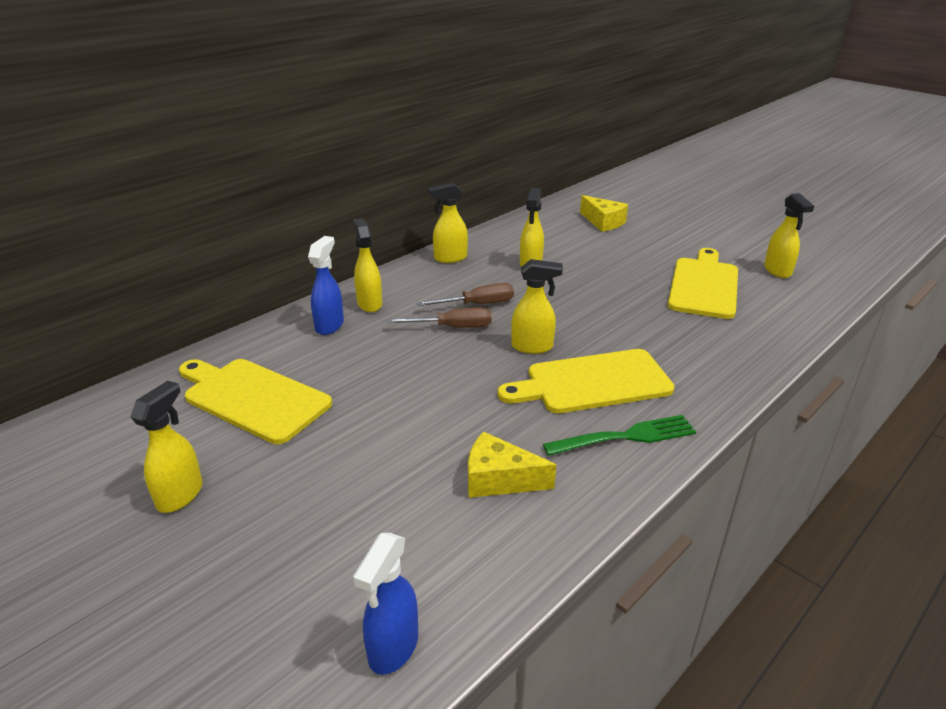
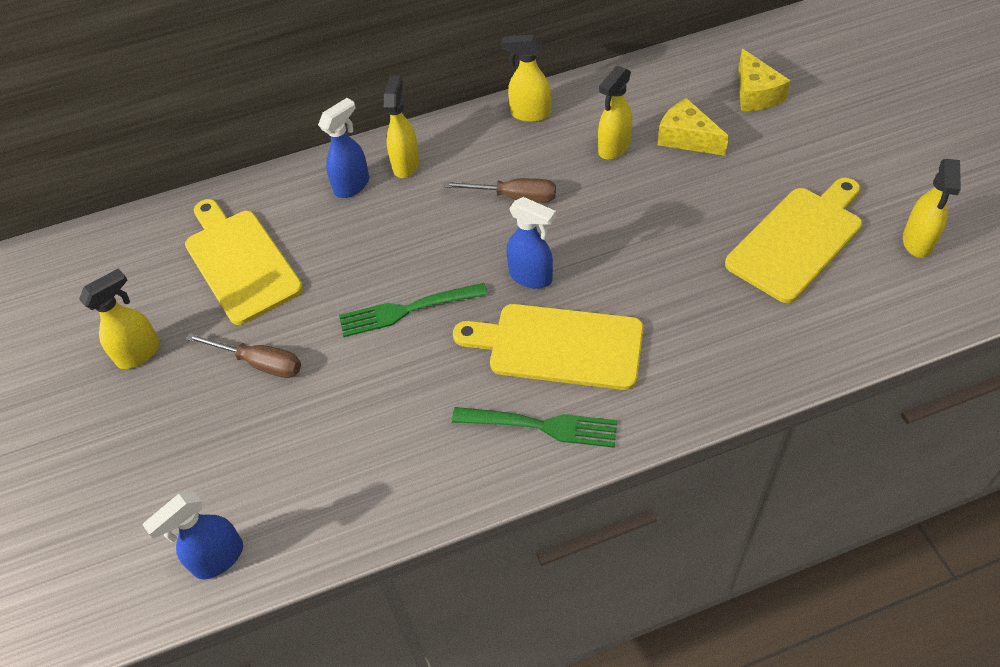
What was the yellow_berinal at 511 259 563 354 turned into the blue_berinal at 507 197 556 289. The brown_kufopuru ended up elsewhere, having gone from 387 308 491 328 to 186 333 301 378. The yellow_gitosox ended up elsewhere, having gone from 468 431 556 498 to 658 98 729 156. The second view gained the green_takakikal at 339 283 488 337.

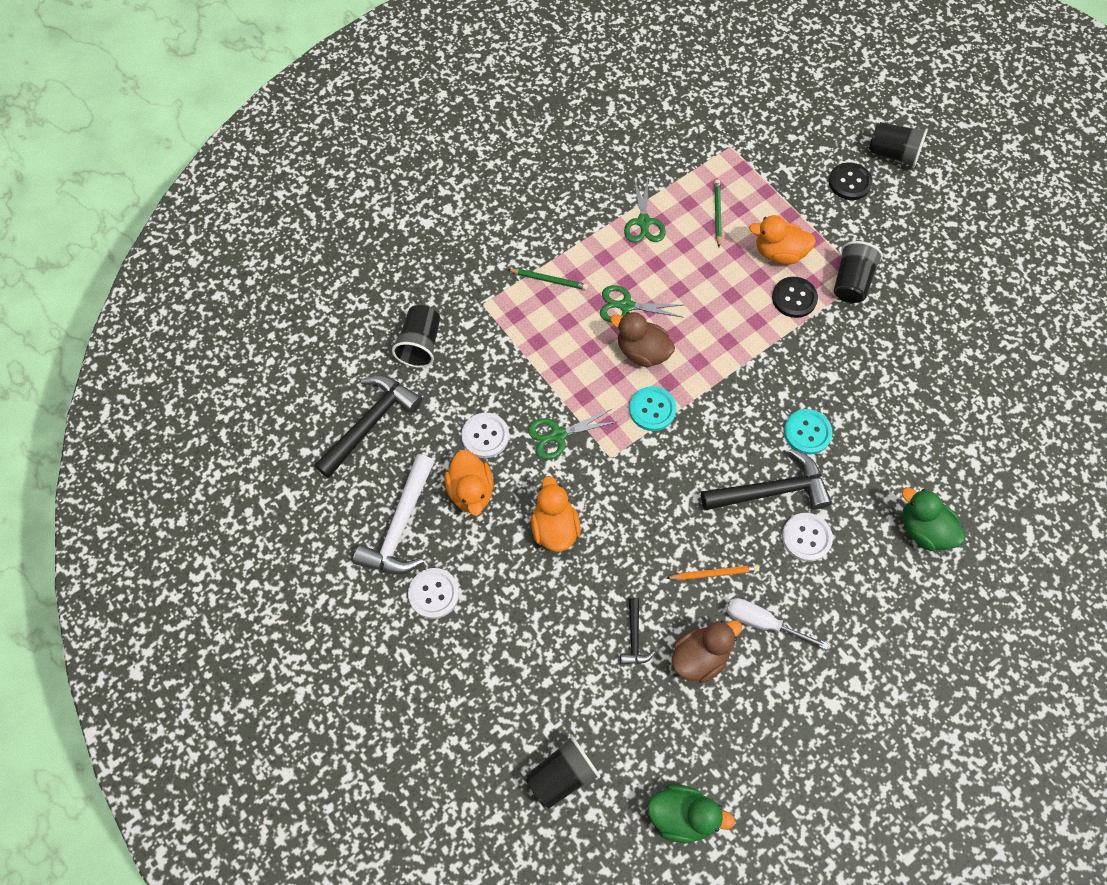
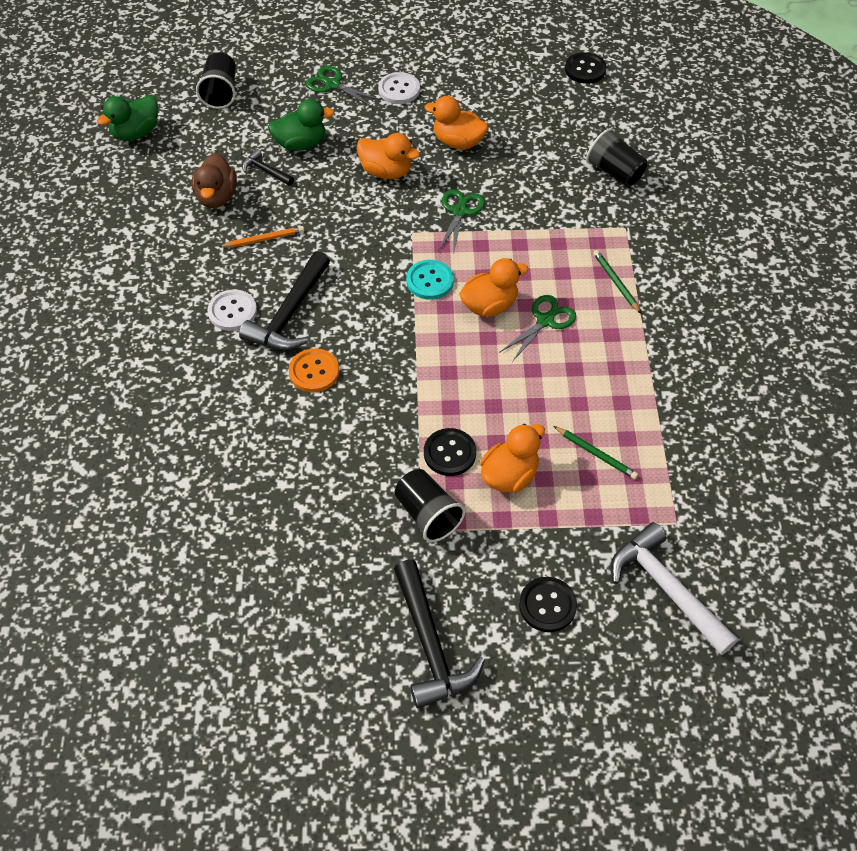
The second view lost the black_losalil at 869 122 928 168. The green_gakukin ended up elsewhere, having gone from 624 178 665 243 to 306 66 381 107. The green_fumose at 507 269 588 290 ended up facing another way, 105 degrees clockwise from before. What was the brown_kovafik at 610 312 675 368 turned into the orange_kovafik at 459 258 529 317. The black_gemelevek ended up elsewhere, having gone from 314 375 422 478 to 394 560 485 709. What was the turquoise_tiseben at 784 409 833 454 turned into the orange_tiseben at 289 348 339 392. The second view lost the white_tiseben at 461 413 509 458. The white_gemelevek ended up elsewhere, having gone from 353 454 434 574 to 611 522 738 655. The green_kovafik ended up elsewhere, having gone from 902 488 965 551 to 268 99 334 151. The orange_fumose at 666 565 759 580 ended up facing another way, 135 degrees counterclockwise from before. The second view lost the white_kufopuru at 726 598 829 650. The second view gained the black_tiseben at 565 52 607 84.

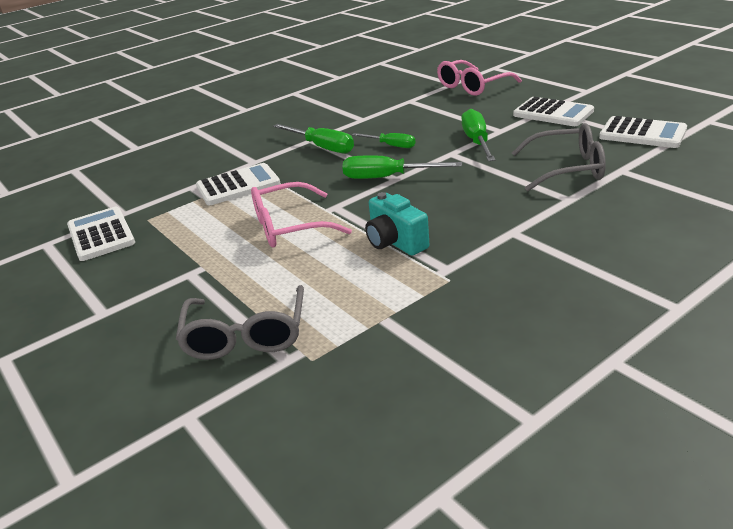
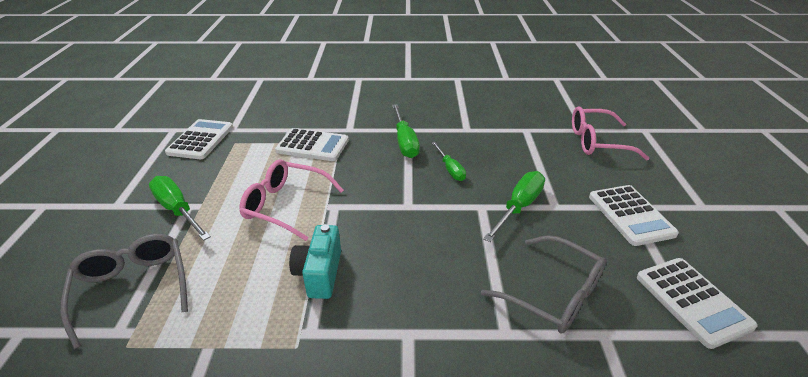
The green_kufopuru ended up elsewhere, having gone from 342 155 462 179 to 149 176 211 241. The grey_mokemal at 176 285 304 360 ended up facing another way, 120 degrees clockwise from before.

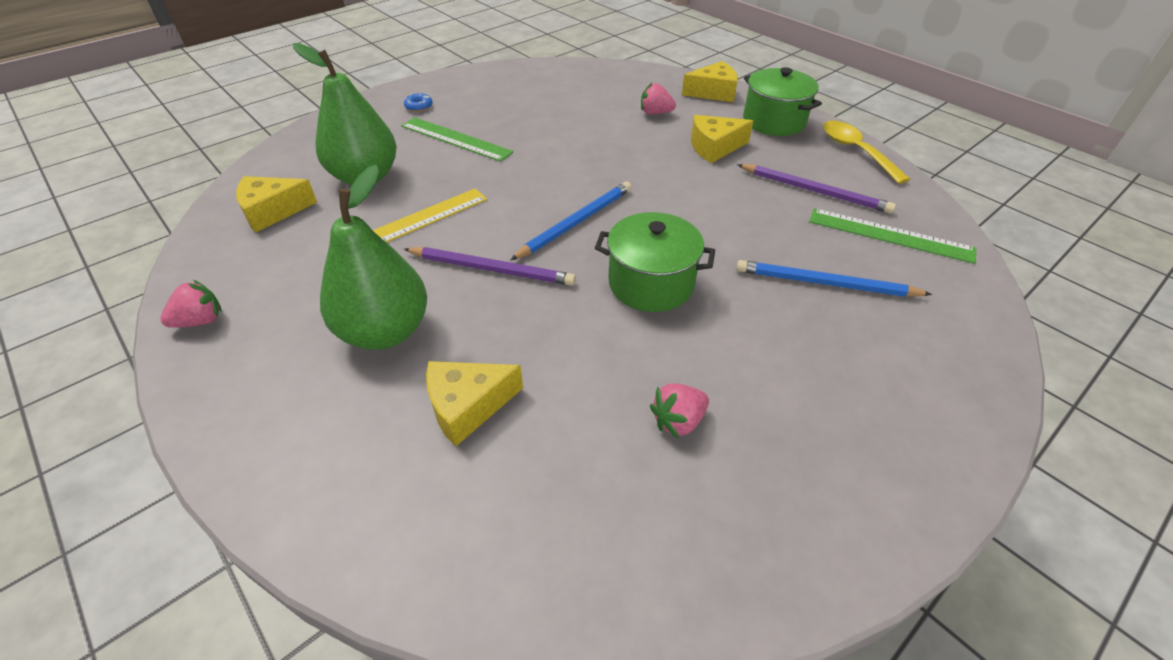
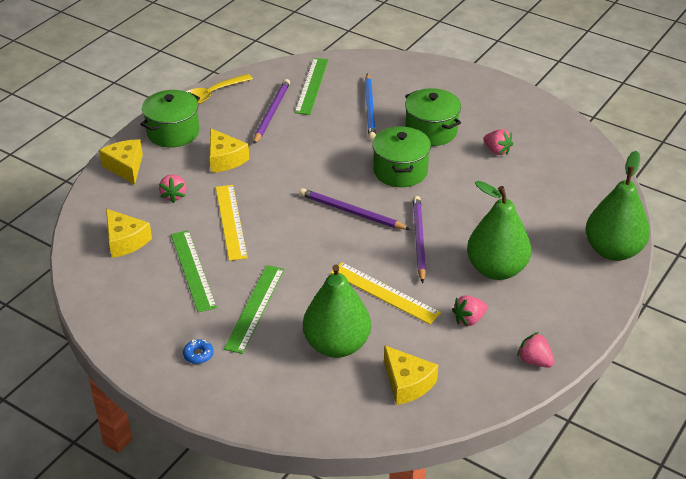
What was the blue_fumose at 511 181 631 260 turned into the purple_fumose at 299 188 411 230. The yellow_gitosox ended up elsewhere, having gone from 426 361 523 446 to 106 209 152 258. The second view gained the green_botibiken at 405 88 461 146. The second view gained the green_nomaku at 586 151 650 261. The second view gained the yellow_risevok at 216 185 248 261. The second view gained the green_risevok at 171 230 217 312. The second view gained the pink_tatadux at 452 295 487 326.

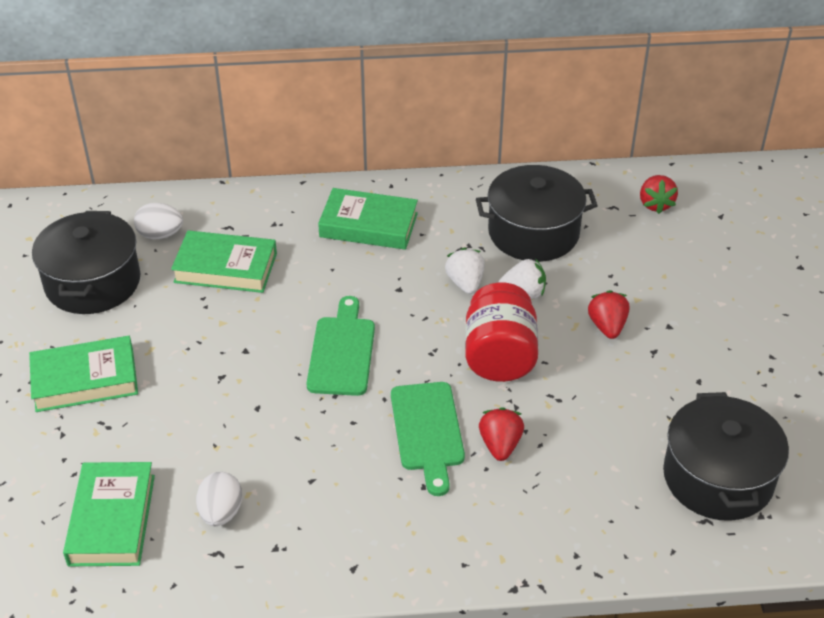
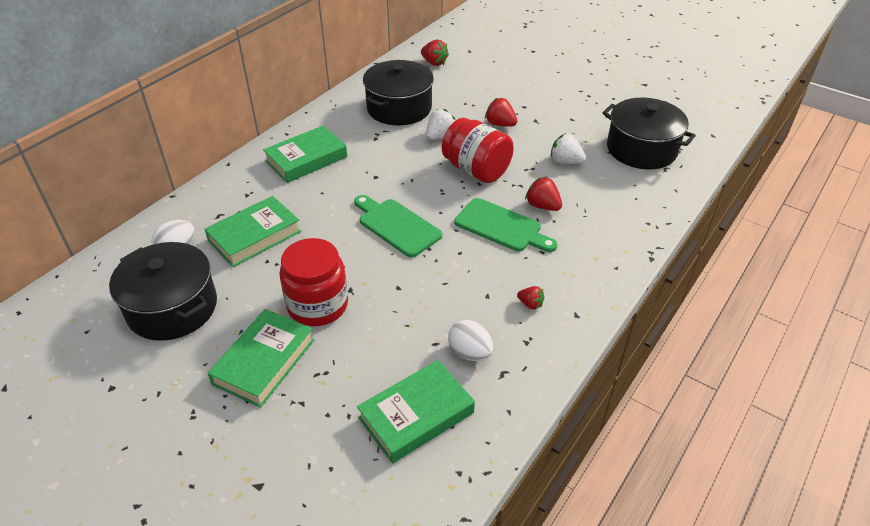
The white_tatadux ended up elsewhere, having gone from 445 248 485 294 to 551 133 586 164. The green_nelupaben at 63 462 155 566 ended up facing another way, 75 degrees counterclockwise from before. The second view gained the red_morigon at 279 238 348 326. The second view gained the red_tatadux at 517 286 544 310.

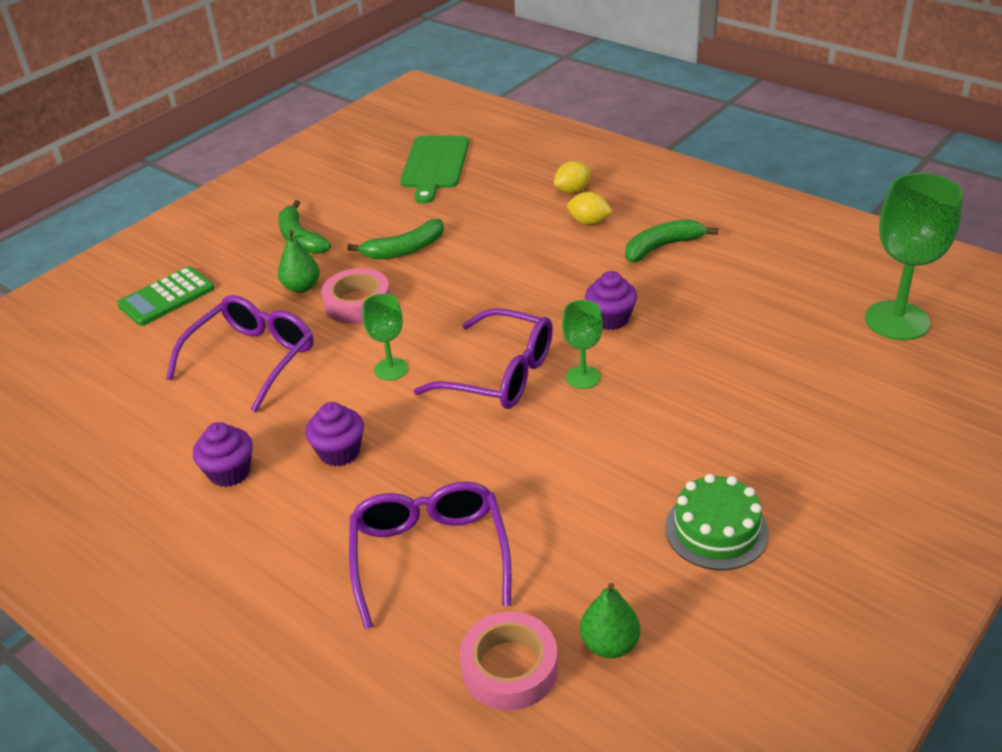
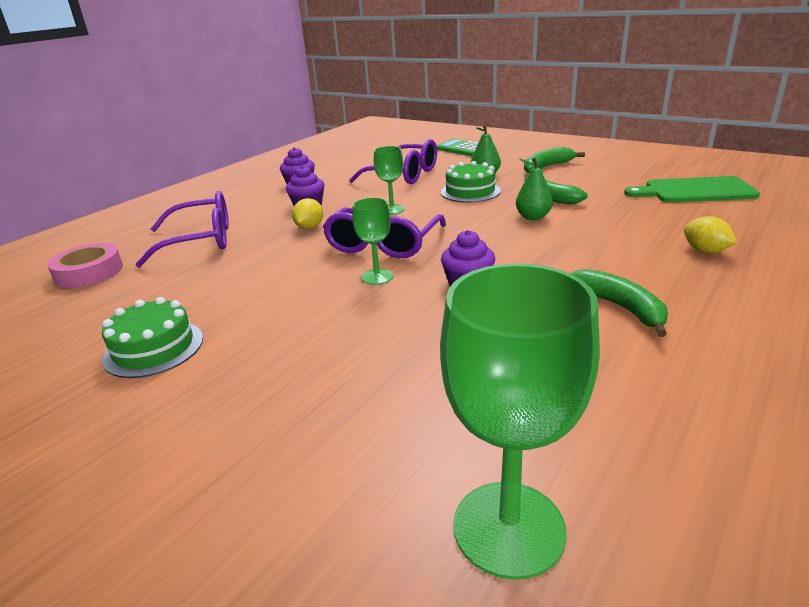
The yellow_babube ended up elsewhere, having gone from 567 192 613 225 to 292 198 323 229. Where the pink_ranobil stood at 321 268 390 324, the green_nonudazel came to stand at 441 161 501 203. The green_nomaku ended up elsewhere, having gone from 580 583 640 658 to 516 157 553 220.

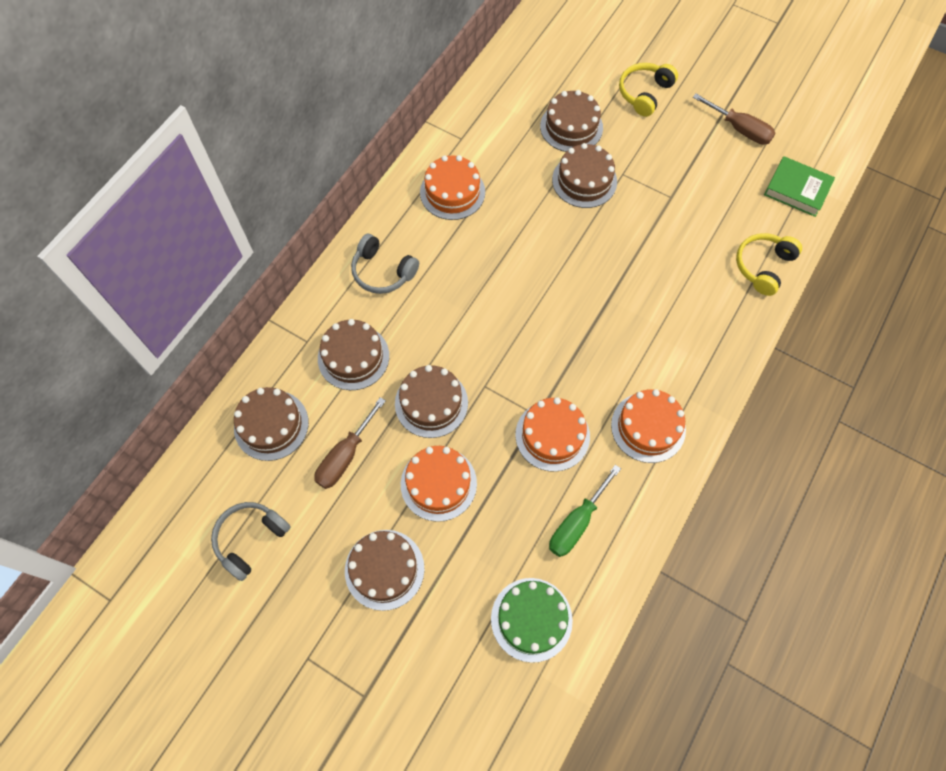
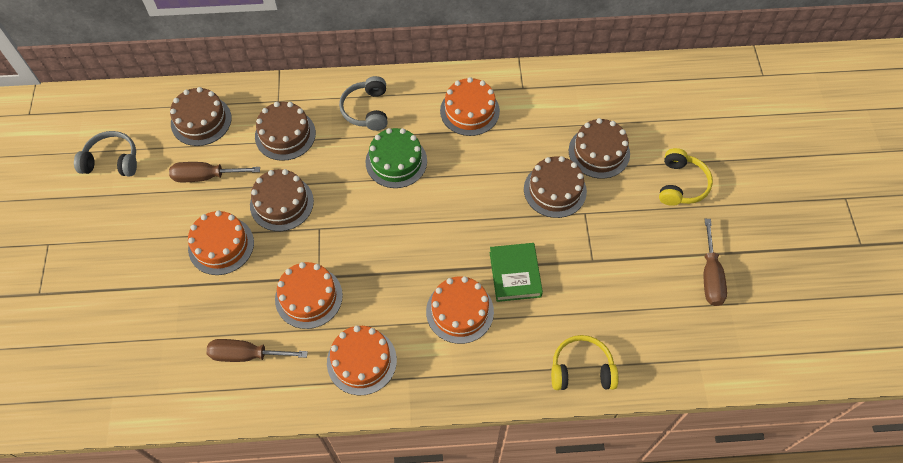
The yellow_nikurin at 619 63 678 117 ended up facing another way, 105 degrees clockwise from before. The green_nelupaben ended up elsewhere, having gone from 764 156 835 217 to 489 243 543 302. What was the green_kufopuru at 549 465 621 557 turned into the brown_kufopuru at 207 339 308 362. The second view lost the brown_nonudazel at 345 530 425 611. The green_nonudazel ended up elsewhere, having gone from 491 578 573 663 to 366 128 427 188. The second view gained the orange_nonudazel at 426 276 494 344.

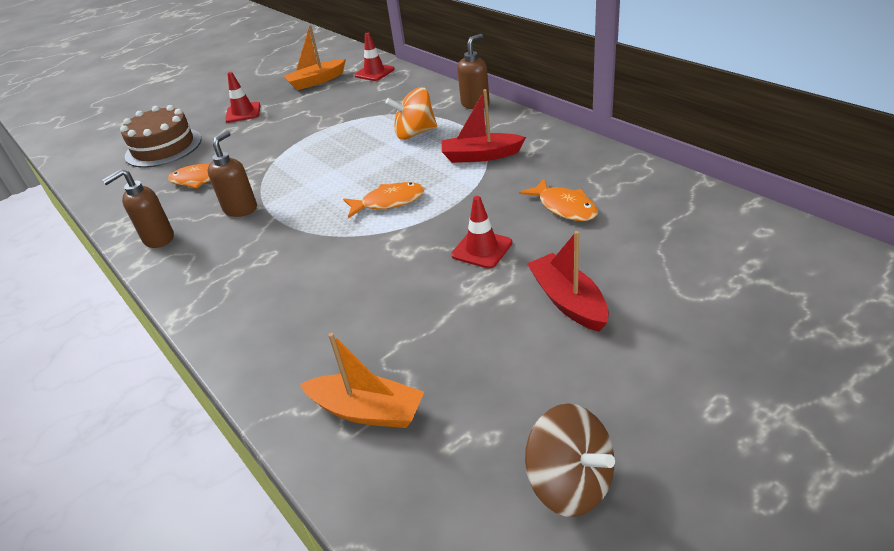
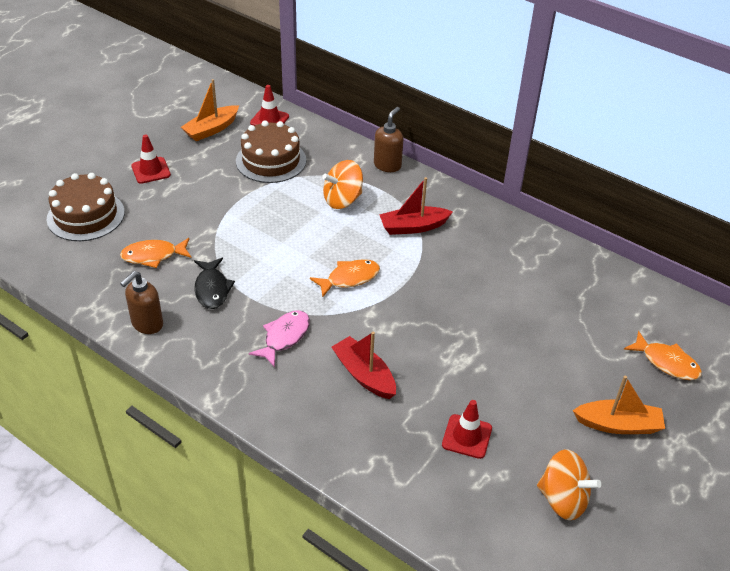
Where the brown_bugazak stood at 208 130 257 217, the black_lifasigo came to stand at 194 258 235 309. The orange_lifasigo ended up elsewhere, having gone from 519 178 598 221 to 624 331 702 380. The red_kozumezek ended up elsewhere, having gone from 451 196 512 269 to 442 400 492 459. The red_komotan ended up elsewhere, having gone from 527 231 609 332 to 331 332 396 399. The orange_komotan ended up elsewhere, having gone from 300 332 424 428 to 573 376 665 434. What was the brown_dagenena at 525 403 615 517 turned into the orange_dagenena at 537 450 601 520. The second view gained the brown_nonudazel at 236 121 306 183. The second view gained the pink_lifasigo at 249 310 310 367.

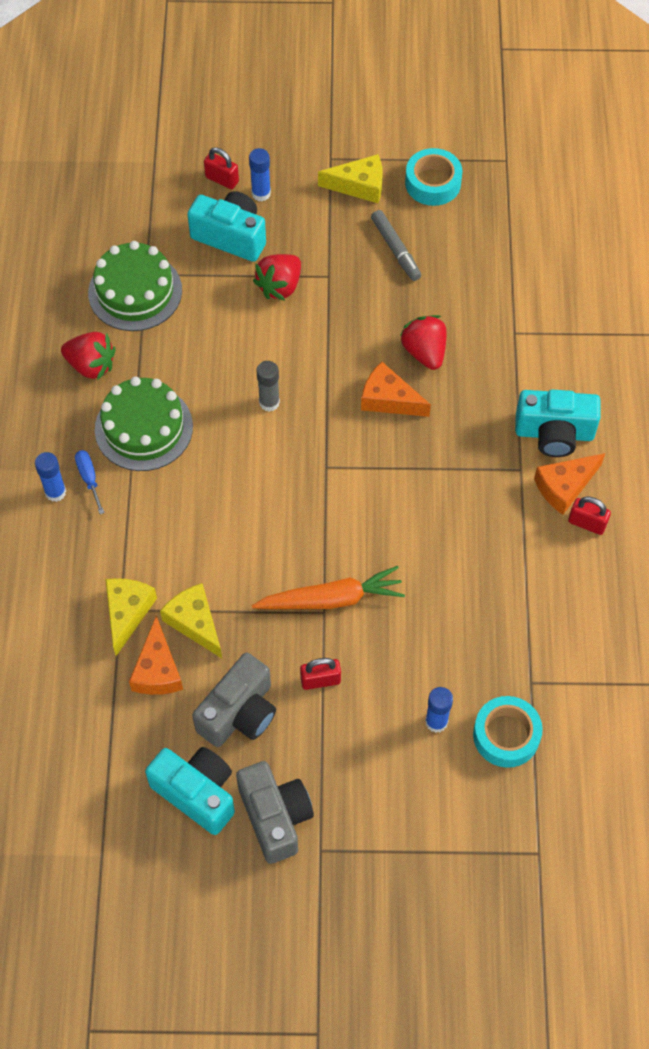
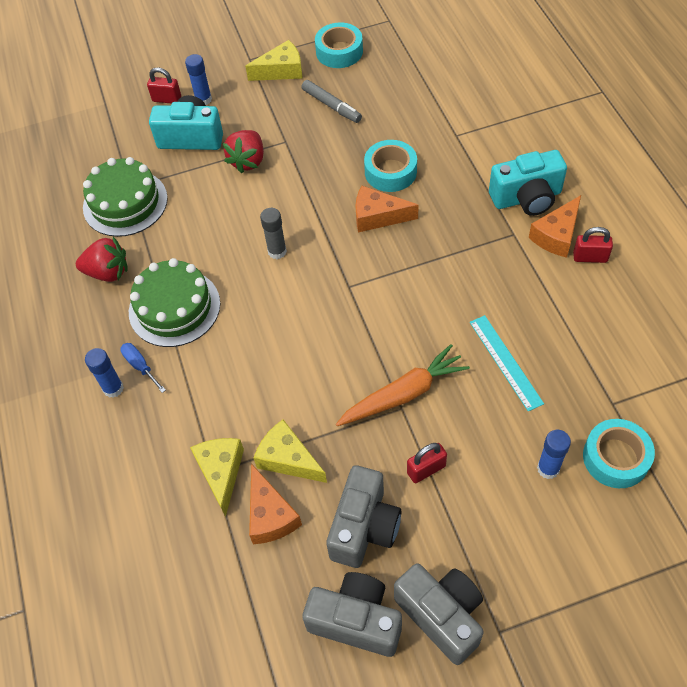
Where the red_tatadux stood at 400 315 447 370, the turquoise_ranobil came to stand at 364 140 417 192. What was the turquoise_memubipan at 145 747 235 835 turned into the grey_memubipan at 302 572 402 657. The second view gained the turquoise_risevok at 470 315 544 411.

